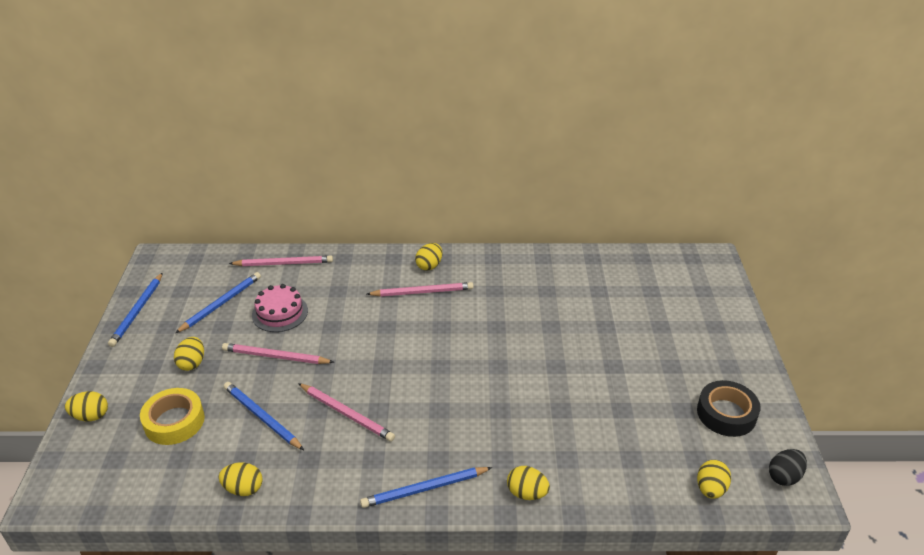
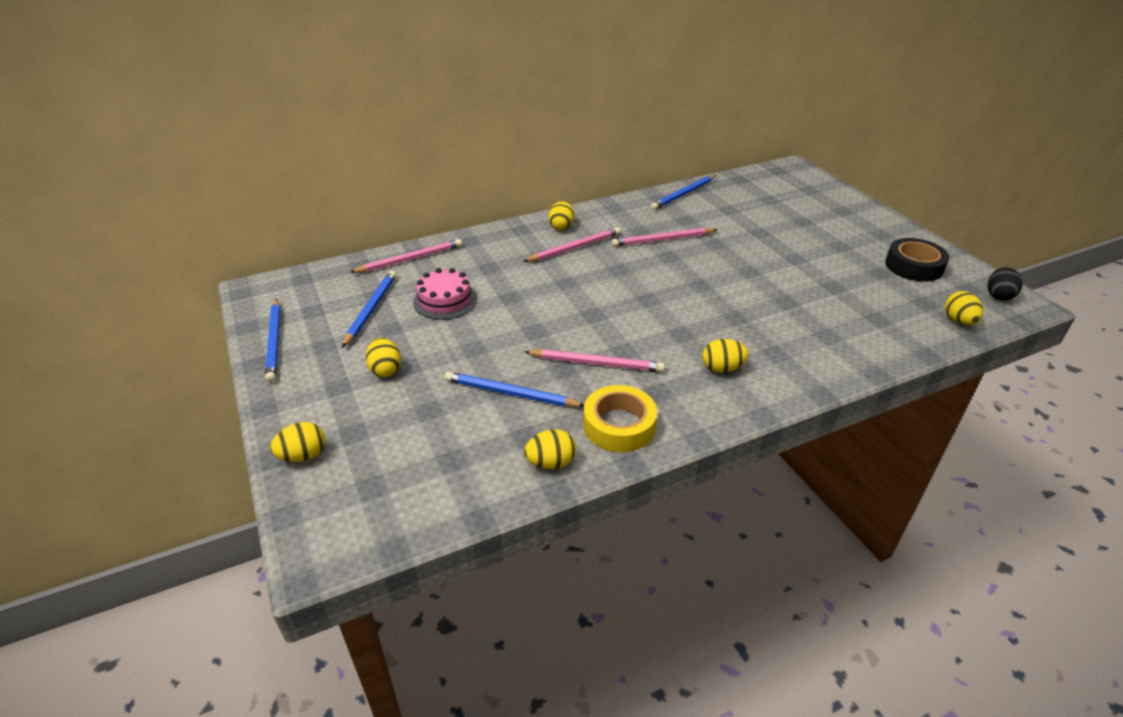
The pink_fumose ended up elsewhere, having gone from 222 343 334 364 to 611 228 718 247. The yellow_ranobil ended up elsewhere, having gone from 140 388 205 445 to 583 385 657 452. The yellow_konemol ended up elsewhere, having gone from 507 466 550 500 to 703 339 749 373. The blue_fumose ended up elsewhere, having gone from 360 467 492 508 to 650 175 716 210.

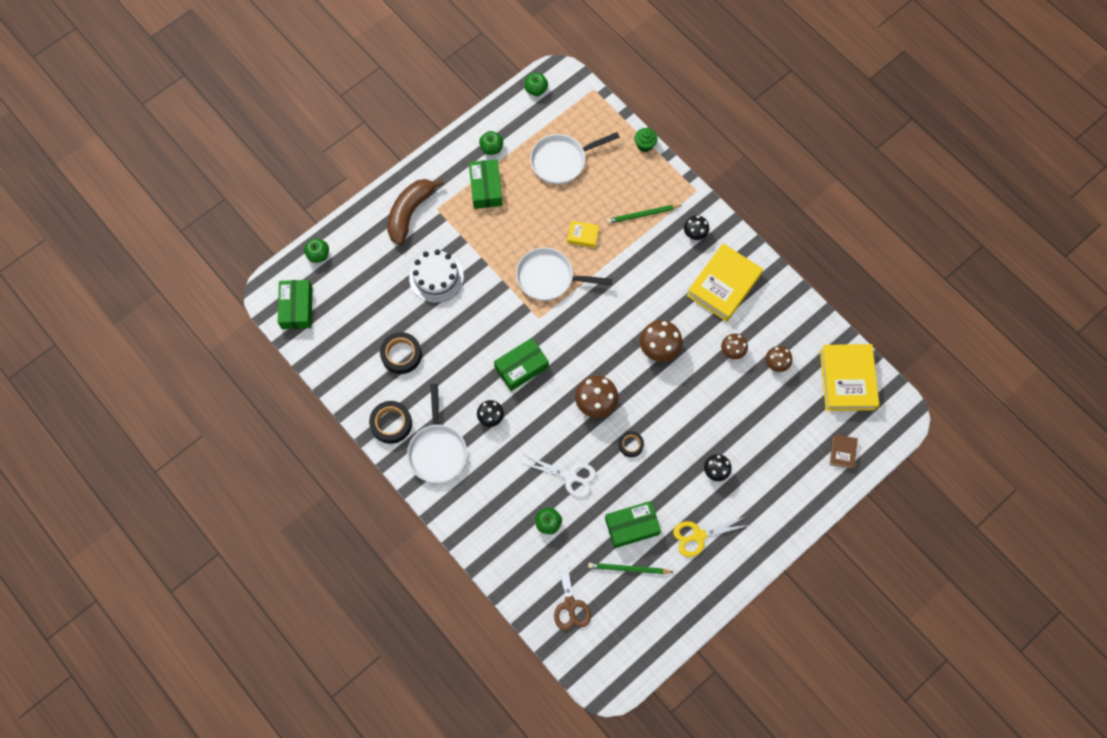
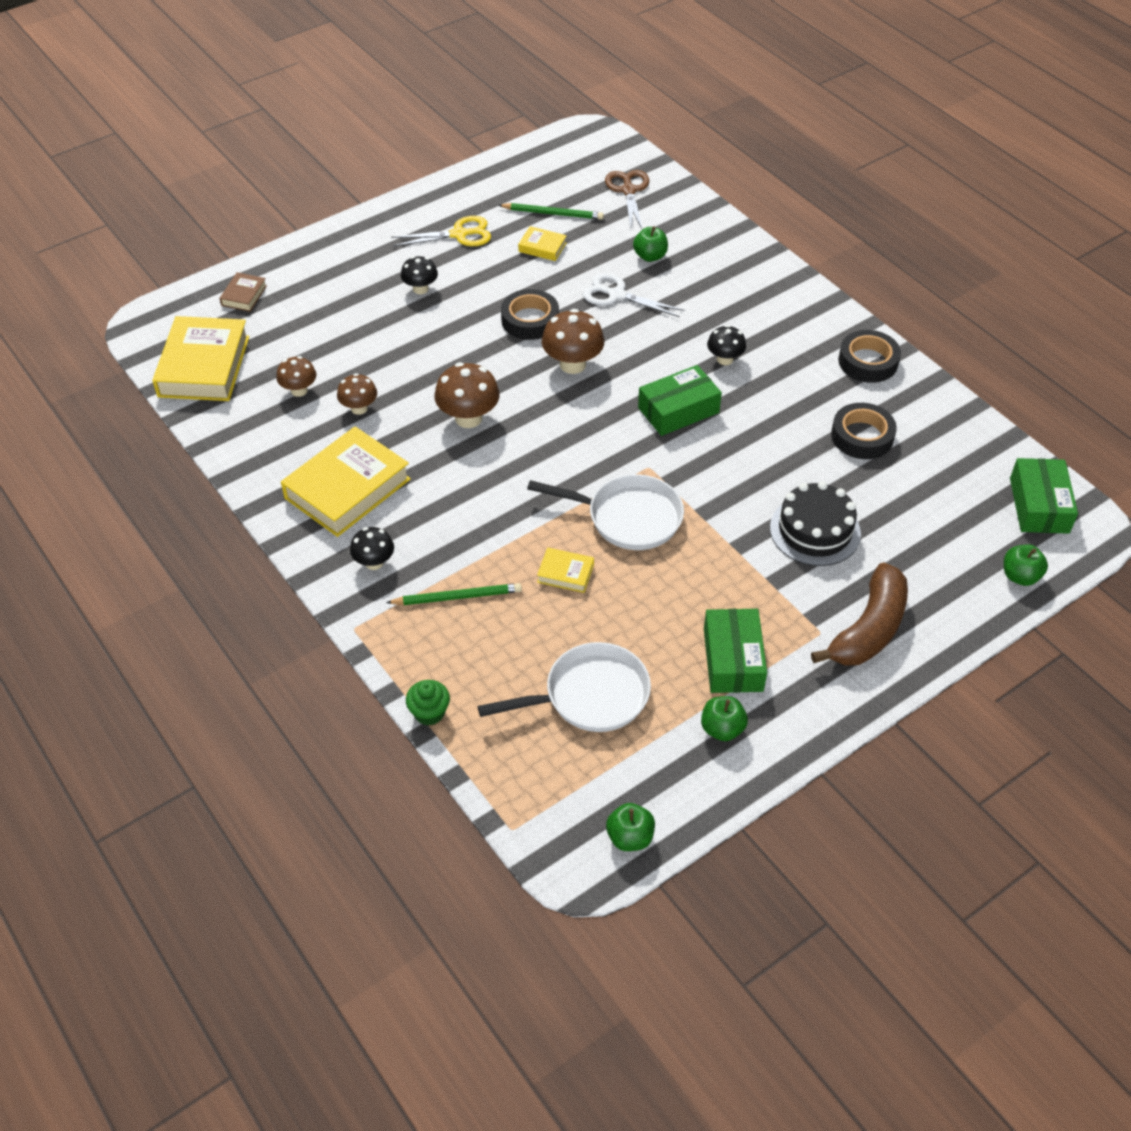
What was the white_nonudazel at 409 249 464 303 turned into the black_nonudazel at 770 481 861 566. The second view lost the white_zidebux at 407 384 467 483. The size of the black_ranobil at 619 431 644 457 changed by a factor of 1.66. Where the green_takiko stood at 605 501 661 548, the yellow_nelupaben came to stand at 518 226 567 261.

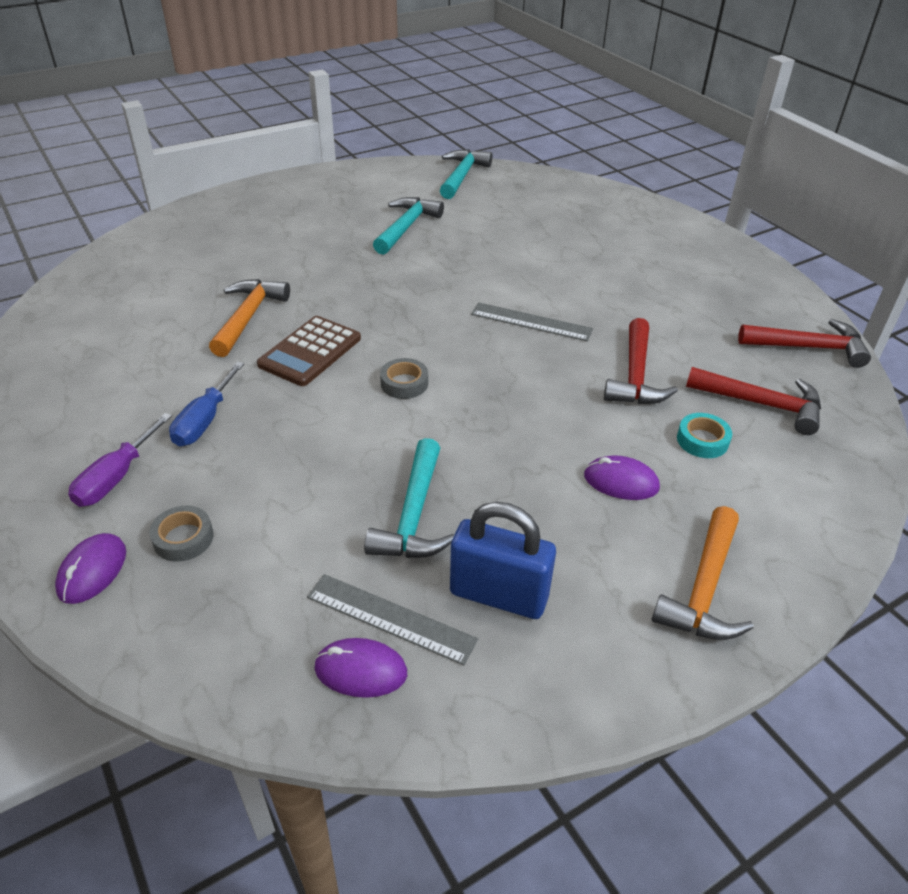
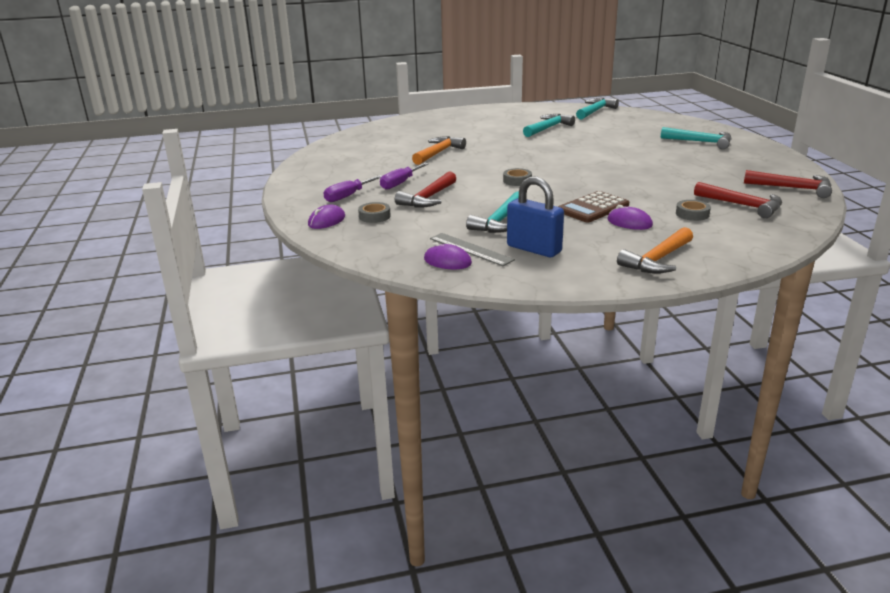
The second view lost the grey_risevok at 471 302 593 341. The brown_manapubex ended up elsewhere, having gone from 257 316 361 386 to 558 191 629 223. The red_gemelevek ended up elsewhere, having gone from 604 318 678 404 to 395 172 456 208. What was the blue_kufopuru at 169 362 244 447 turned into the purple_kufopuru at 380 163 429 190. What was the turquoise_ranobil at 677 413 732 458 turned into the grey_ranobil at 676 200 711 221. The second view gained the turquoise_gemelevek at 661 127 732 149.

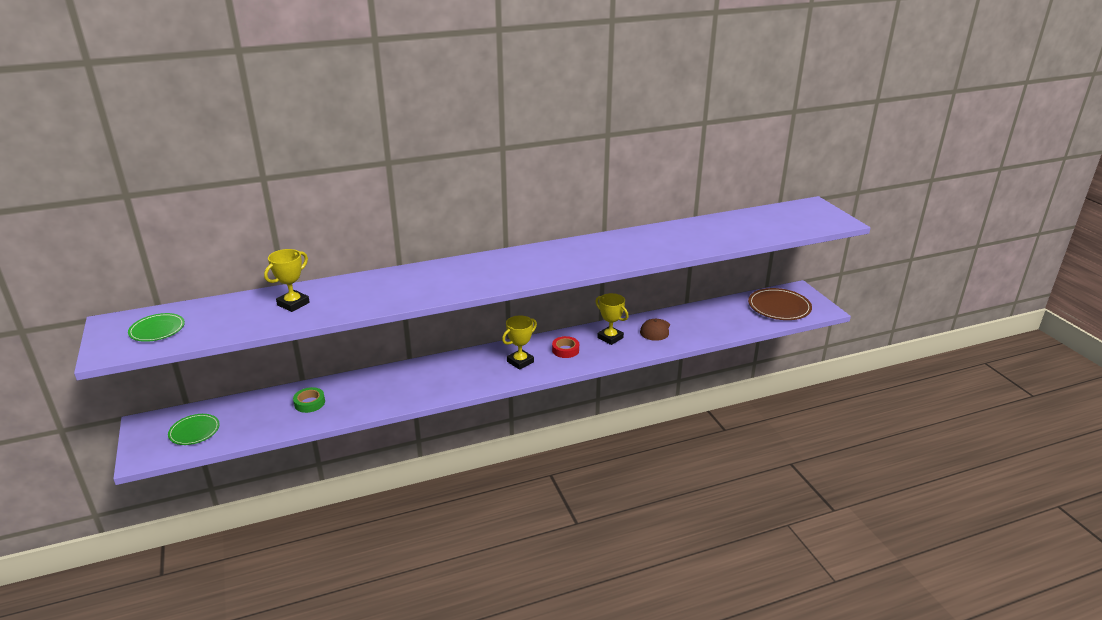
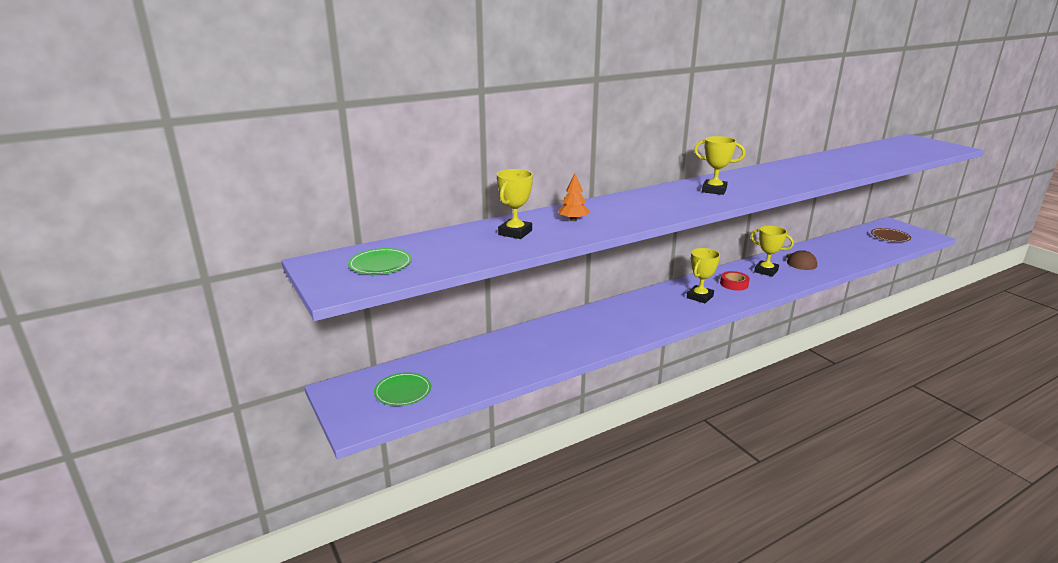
The size of the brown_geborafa at 748 288 812 320 changed by a factor of 0.62. The second view lost the green_ranobil at 293 387 325 413. The second view gained the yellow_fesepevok at 694 136 745 195. The second view gained the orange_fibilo at 558 174 589 221.

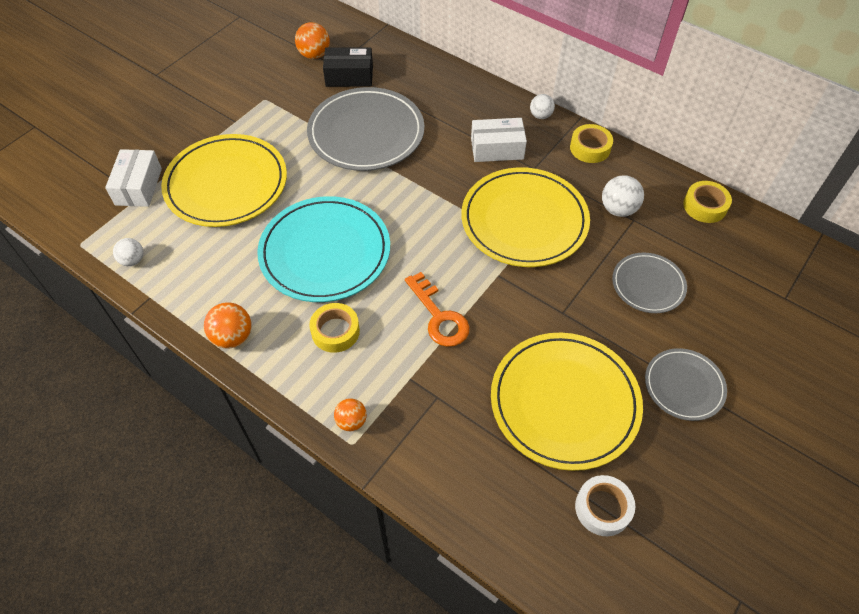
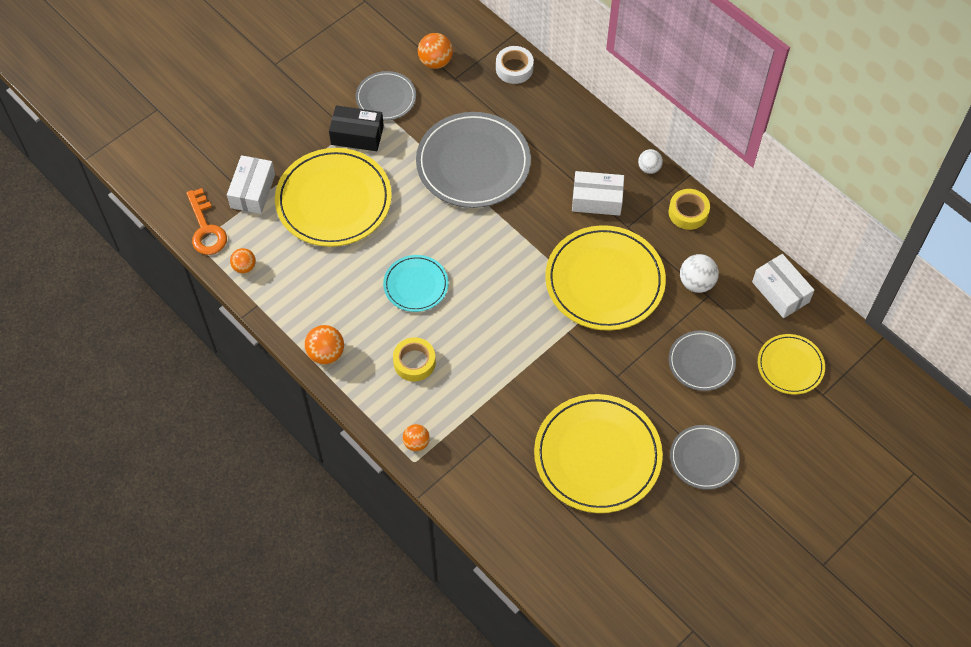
The black_takiko ended up elsewhere, having gone from 323 48 373 87 to 329 106 384 151. Where the yellow_ranobil stood at 683 181 732 223, the white_takiko came to stand at 752 254 815 318. The size of the turquoise_geborafa at 257 196 390 302 changed by a factor of 0.54. What was the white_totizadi at 113 238 144 266 turned into the orange_totizadi at 230 248 256 273. The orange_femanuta ended up elsewhere, having gone from 405 272 470 347 to 186 188 227 255. The white_ranobil ended up elsewhere, having gone from 575 475 635 536 to 496 46 534 84. The second view gained the grey_geborafa at 356 71 416 121. The second view gained the yellow_geborafa at 758 334 825 395.

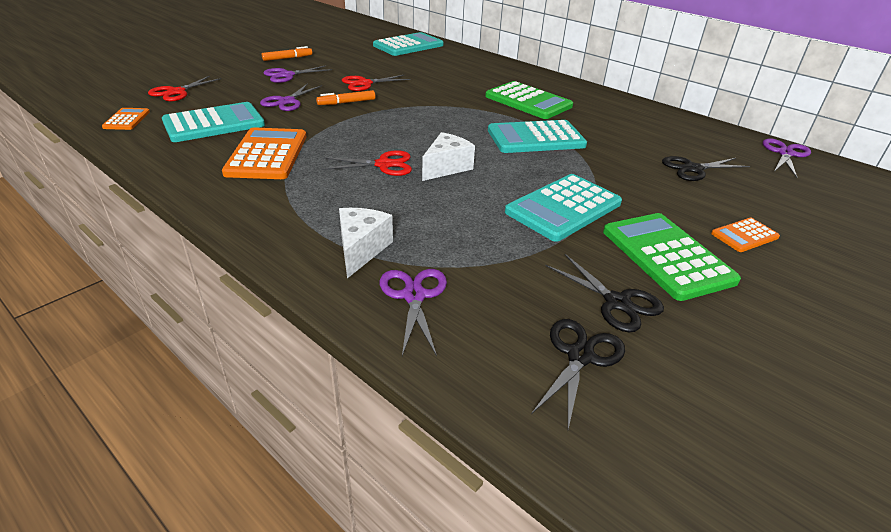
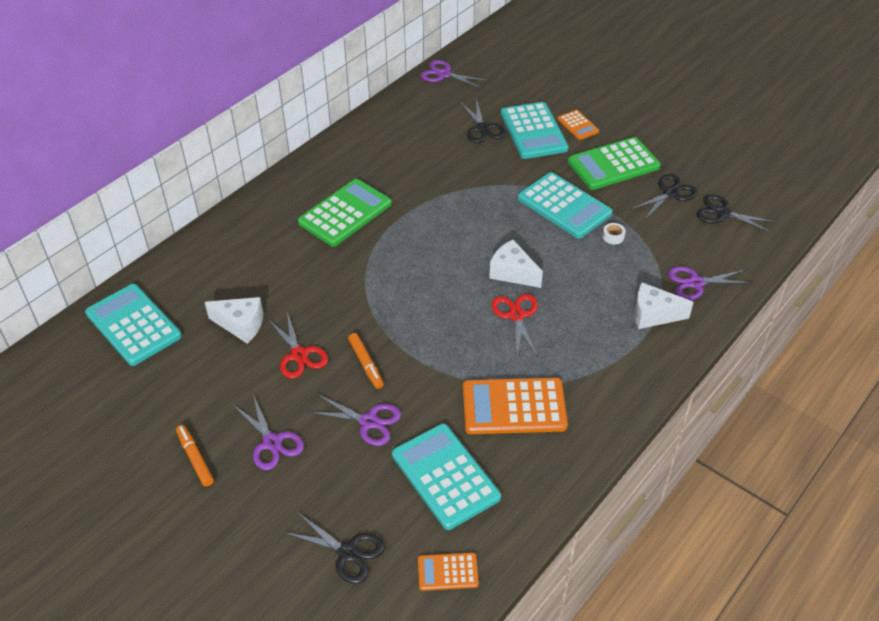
What was the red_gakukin at 148 76 221 101 turned into the black_gakukin at 283 512 385 584. The turquoise_manapubex ended up elsewhere, having gone from 488 120 587 153 to 501 102 569 159. The second view gained the white_ranobil at 602 223 626 244. The second view gained the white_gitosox at 205 297 263 344.

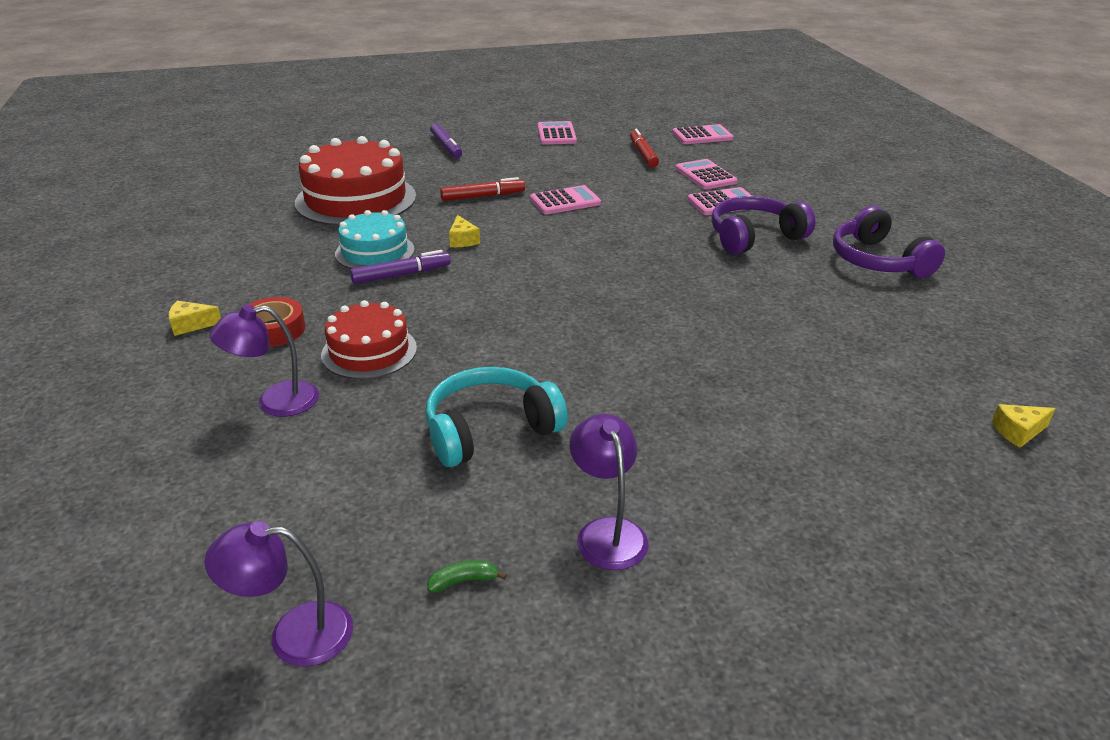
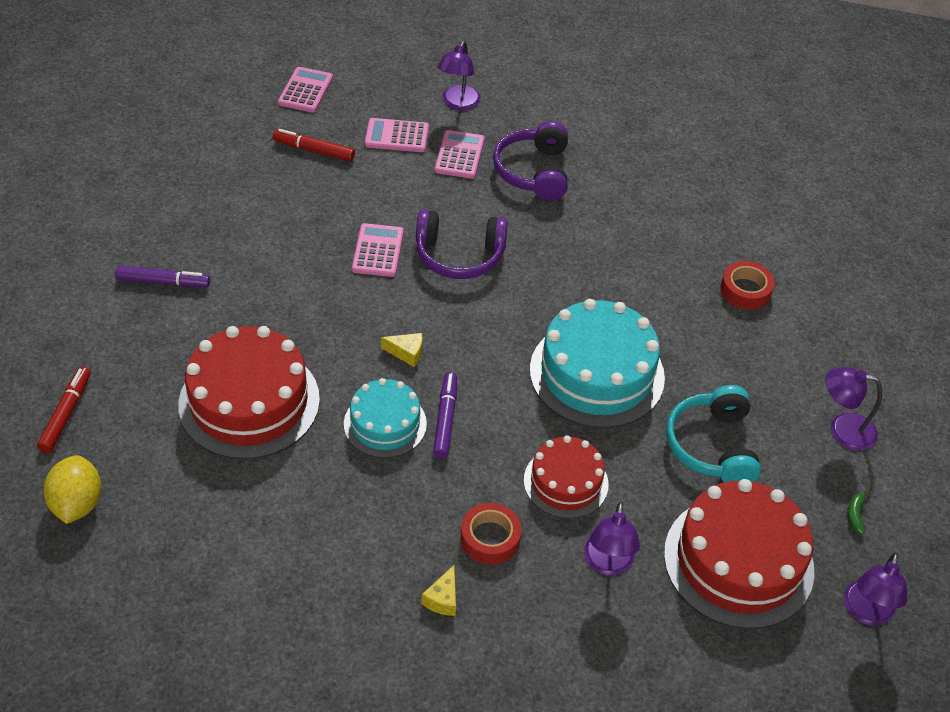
The second view lost the pink_manapubex at 537 121 577 145. The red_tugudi ended up elsewhere, having gone from 440 177 525 201 to 37 367 90 453. The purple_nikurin ended up elsewhere, having gone from 833 206 945 278 to 416 210 508 279. The second view lost the yellow_gitosox at 992 404 1055 448. The second view gained the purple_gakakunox at 438 41 481 110. The second view gained the red_ranobil at 720 261 775 310. The second view gained the turquoise_nonudazel at 530 299 665 428. The second view gained the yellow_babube at 43 455 101 524. The second view gained the red_nonudazel at 664 479 814 629.

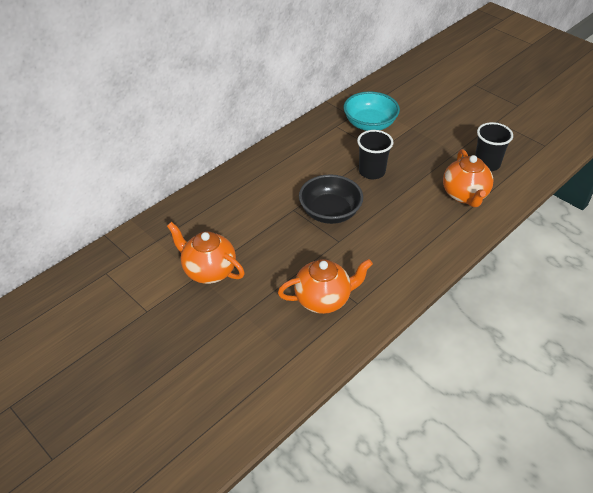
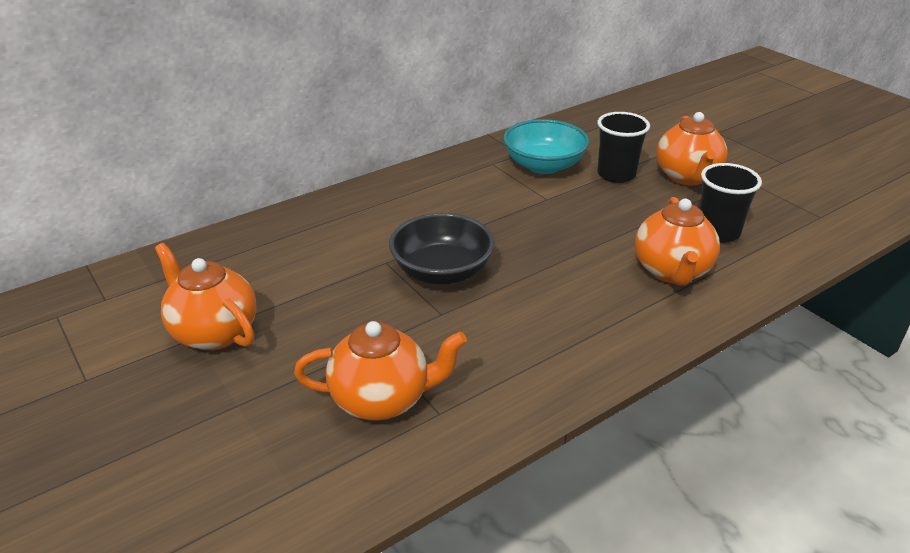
The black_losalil ended up elsewhere, having gone from 357 130 393 179 to 597 112 650 183. The second view gained the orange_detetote at 656 112 728 185.

